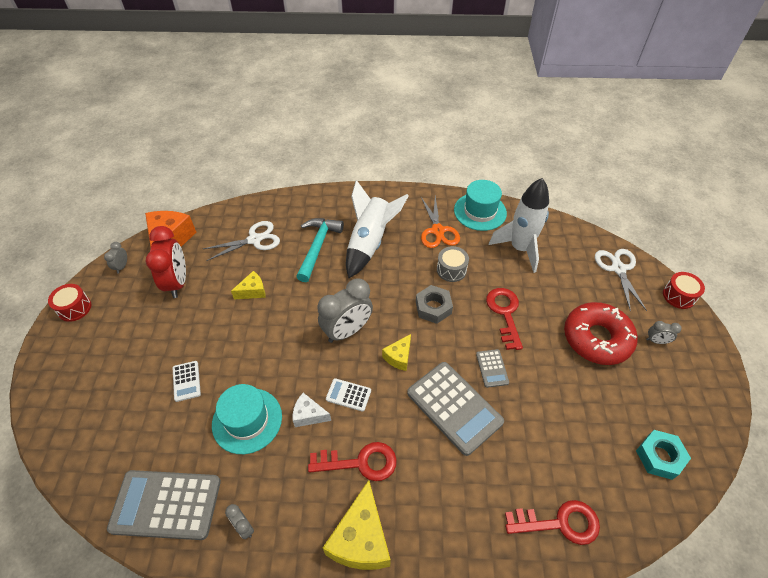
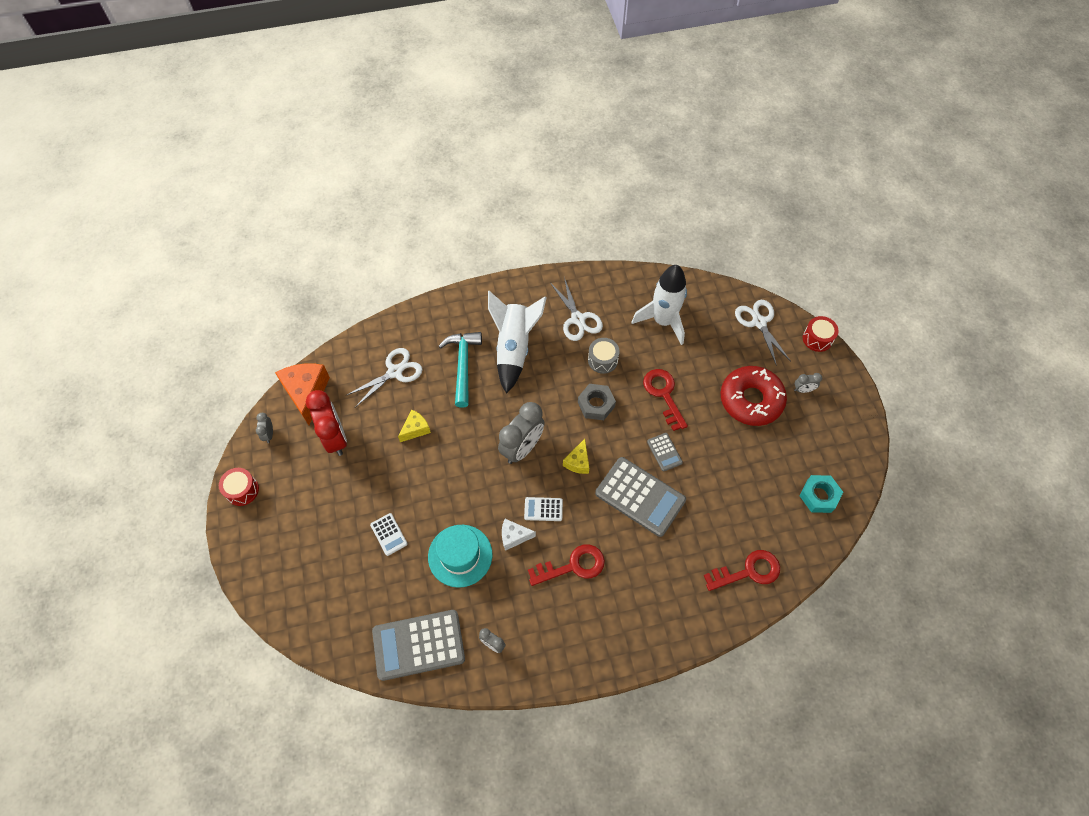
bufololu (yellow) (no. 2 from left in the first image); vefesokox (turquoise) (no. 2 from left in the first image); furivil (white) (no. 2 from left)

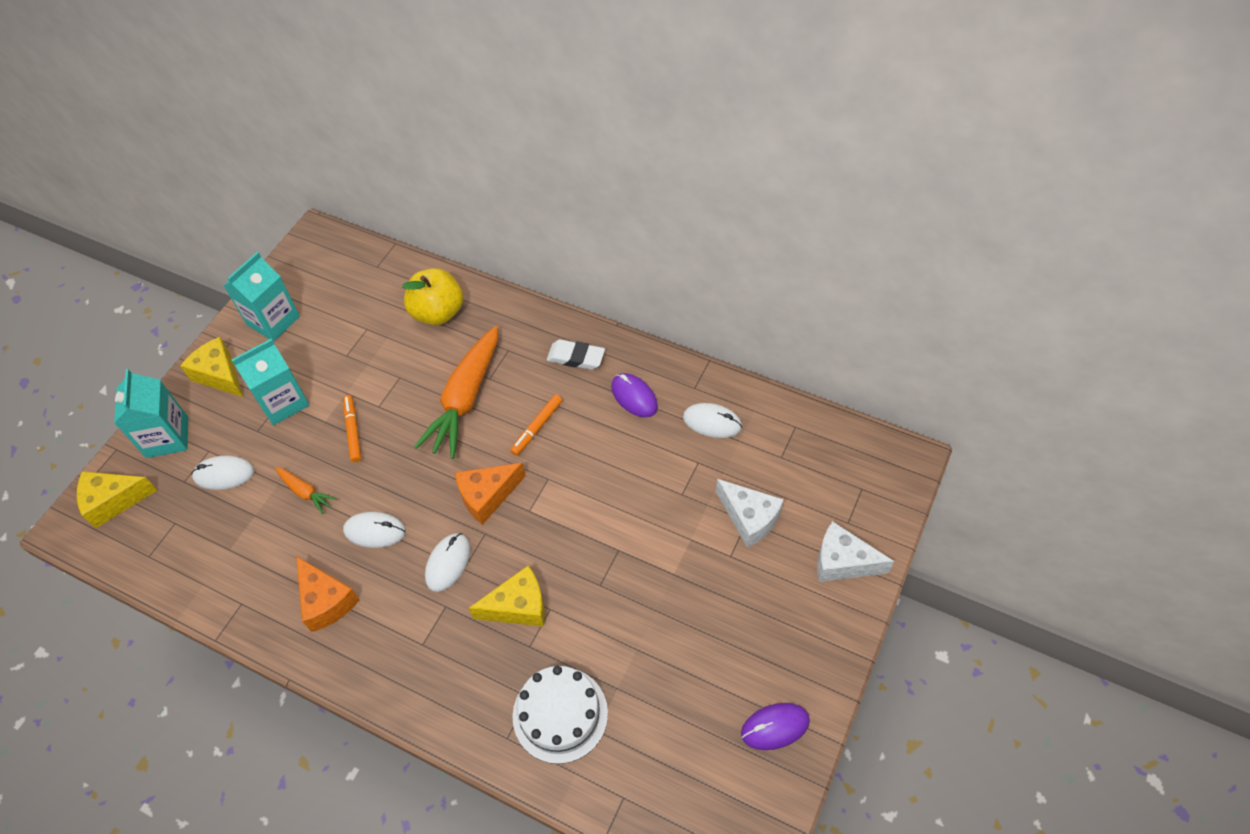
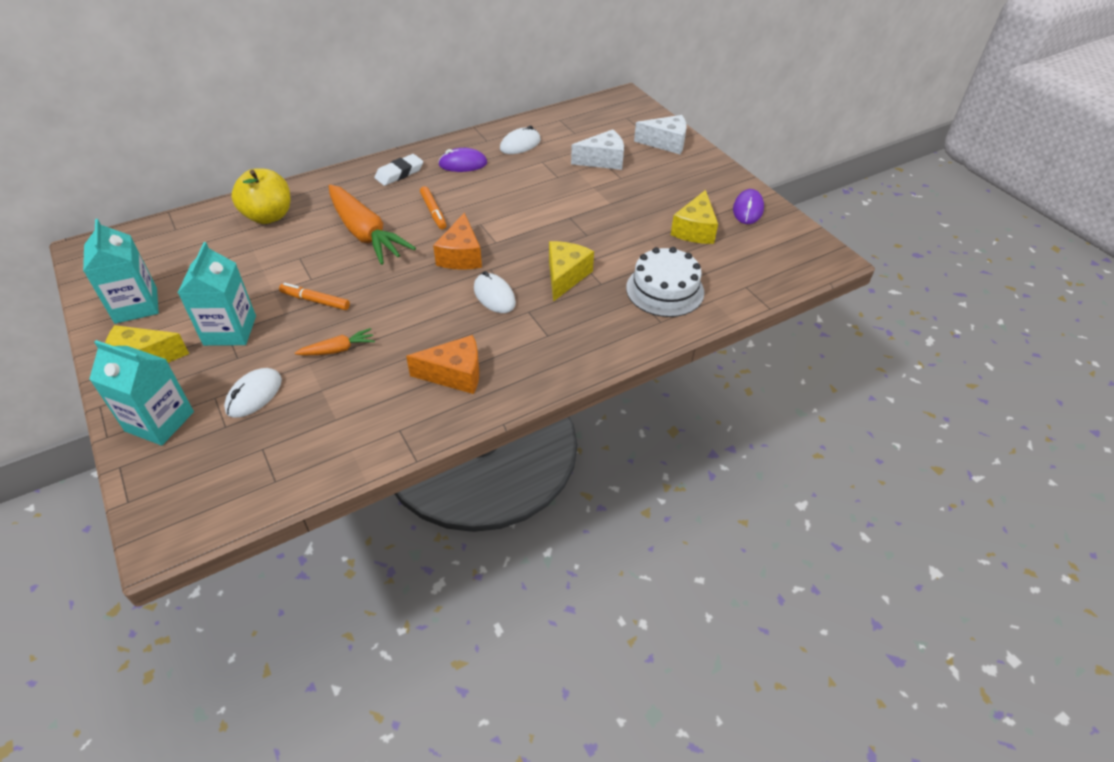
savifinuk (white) (no. 2 from left in the first image); bufololu (yellow) (no. 3 from left); bufololu (white) (no. 2 from left)

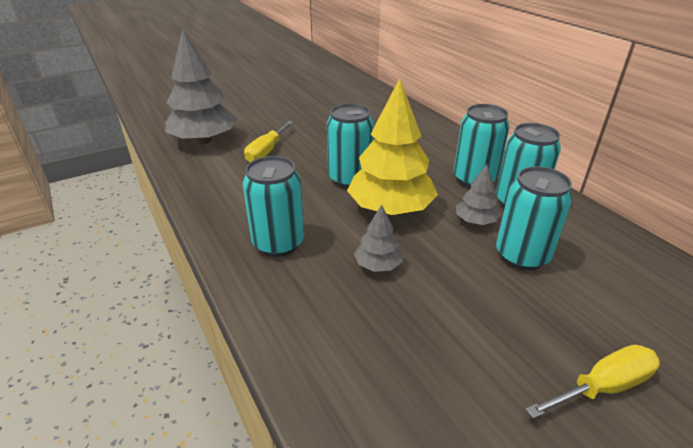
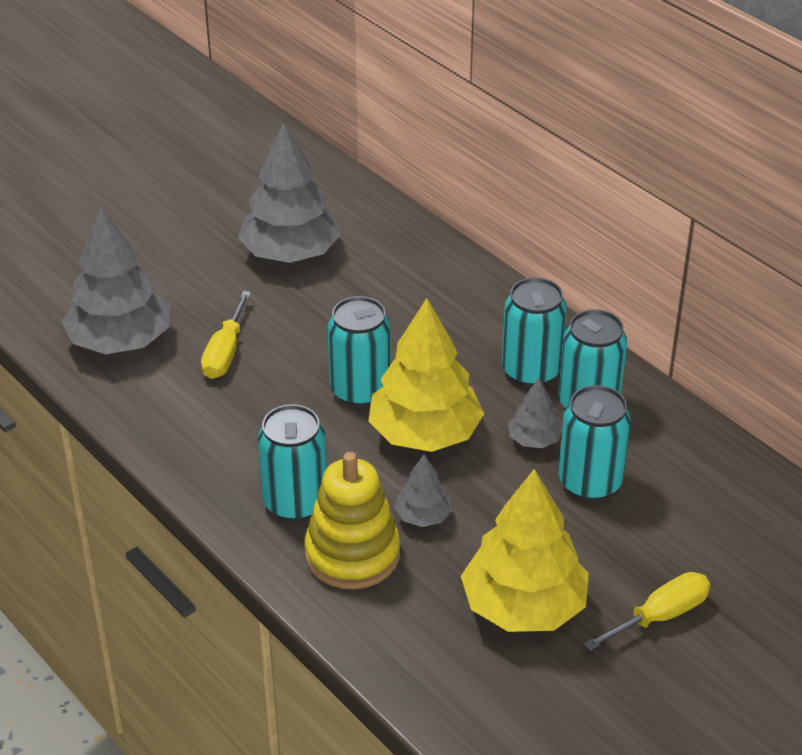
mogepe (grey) (no. 2 from left); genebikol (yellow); mogepe (yellow) (no. 2 from left)

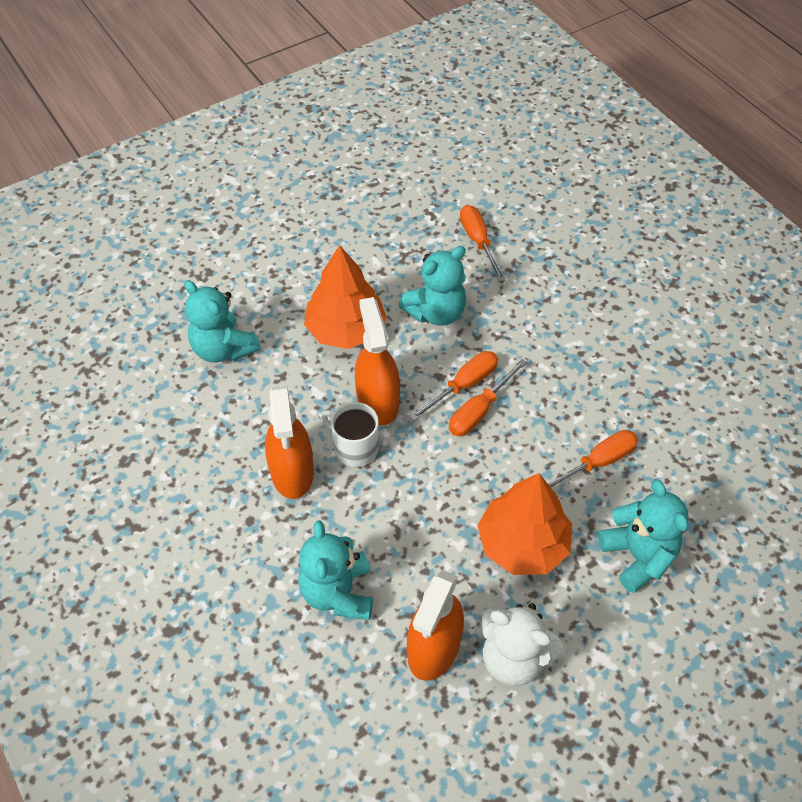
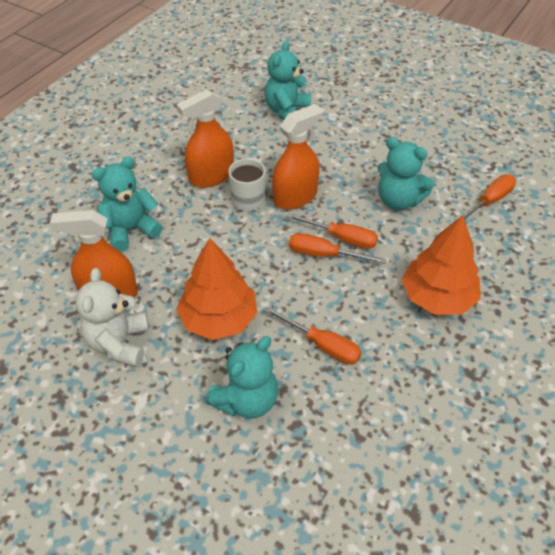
mogepe (orange) (no. 2 from left)

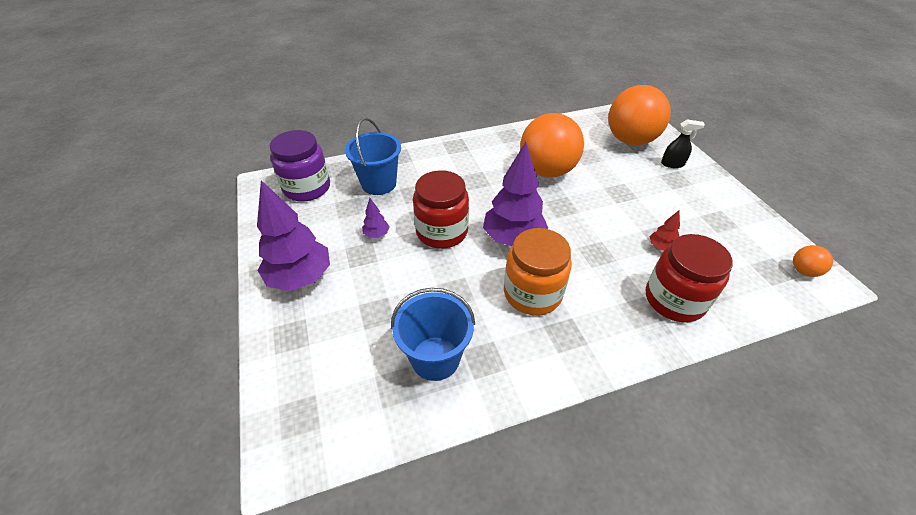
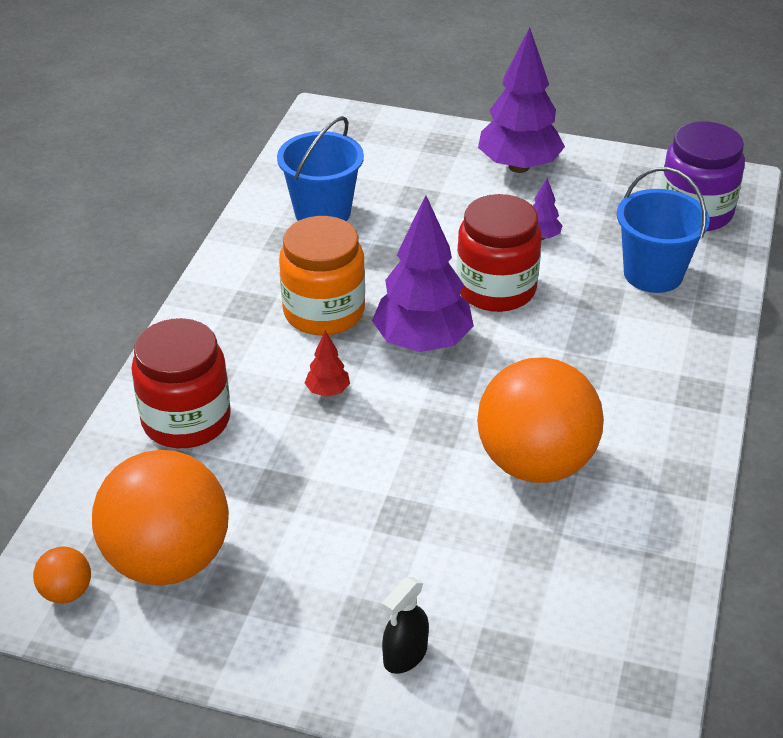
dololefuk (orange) (no. 2 from left); mogepe (red)

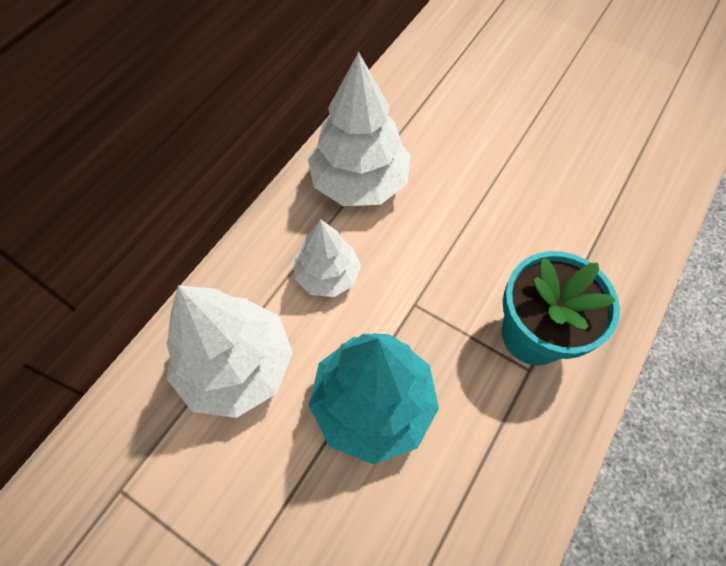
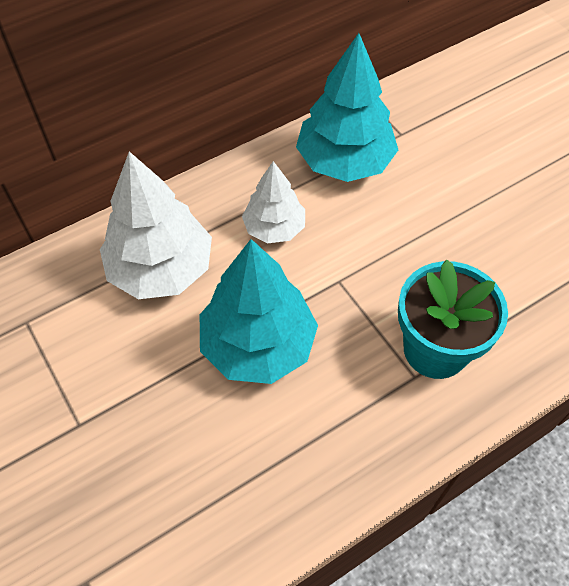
mogepe (turquoise) (no. 2 from left)

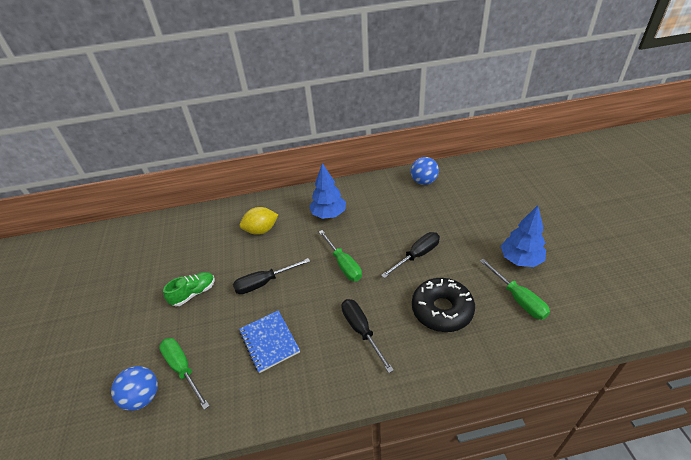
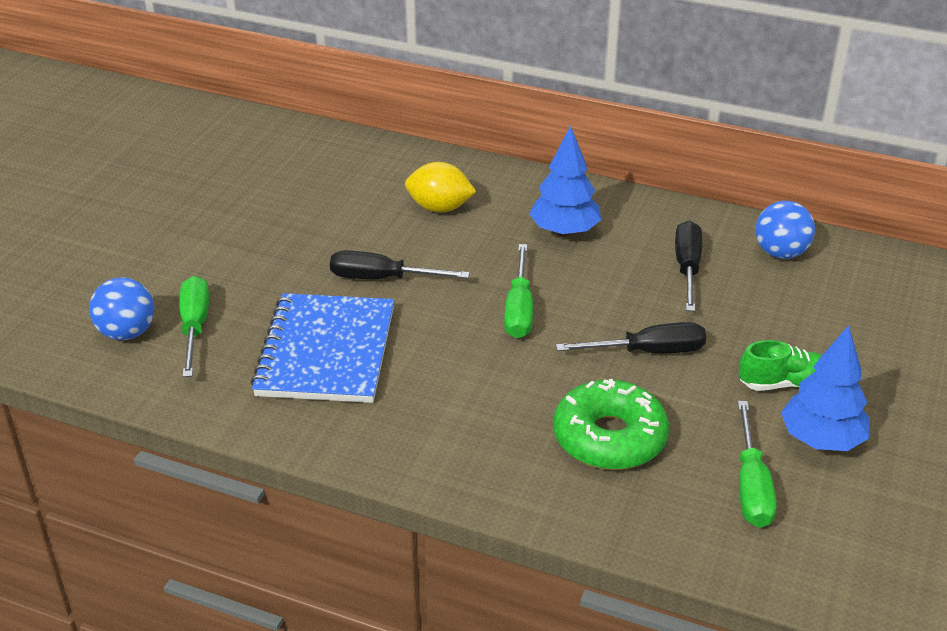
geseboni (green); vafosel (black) (no. 3 from left); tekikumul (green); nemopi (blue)

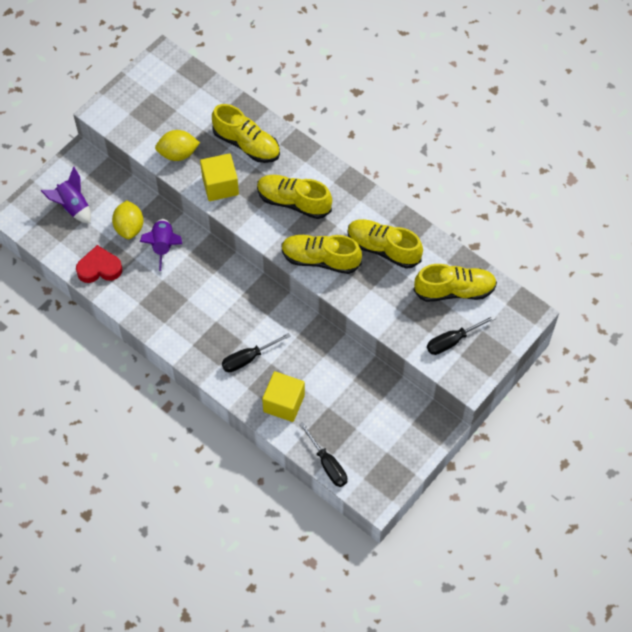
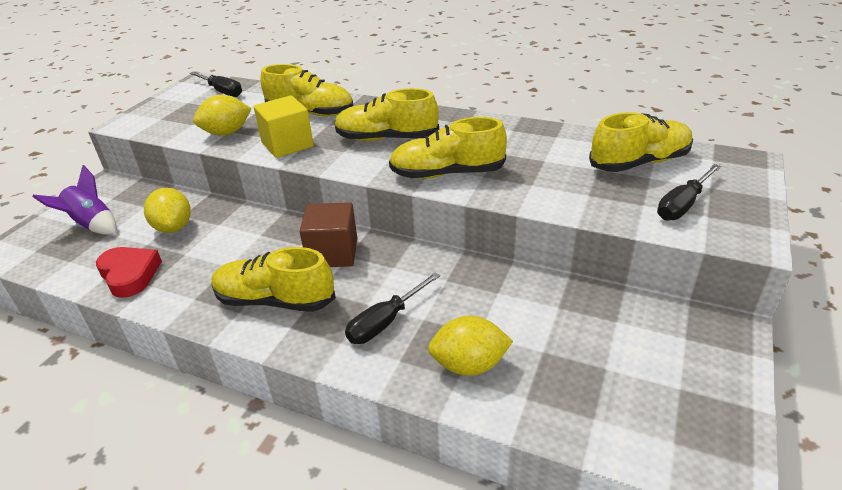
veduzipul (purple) (no. 2 from left in the first image); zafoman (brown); vafosel (black) (no. 1 from left); geseboni (yellow) (no. 1 from left); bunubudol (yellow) (no. 3 from left); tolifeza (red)

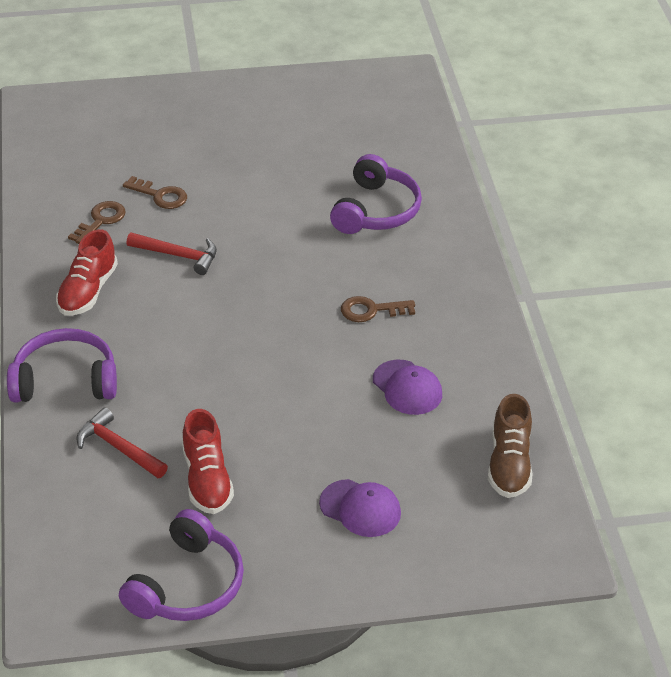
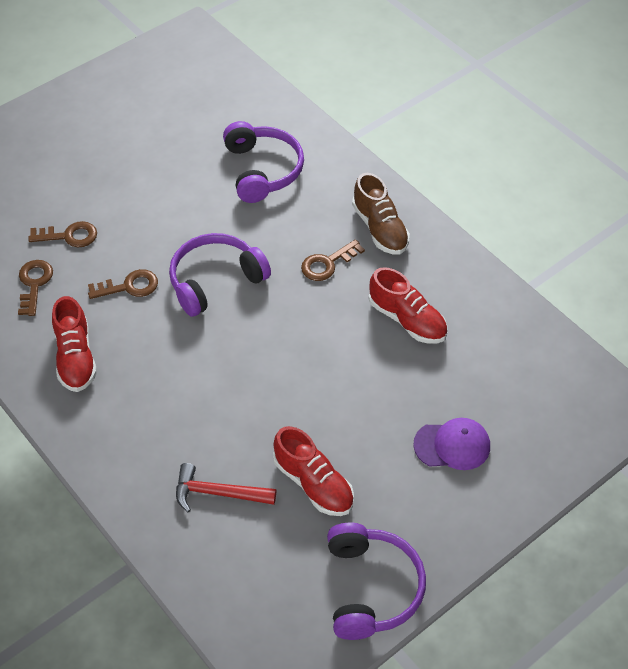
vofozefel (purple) (no. 1 from left); geseboni (brown); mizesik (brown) (no. 3 from left); geseboni (red) (no. 3 from left)

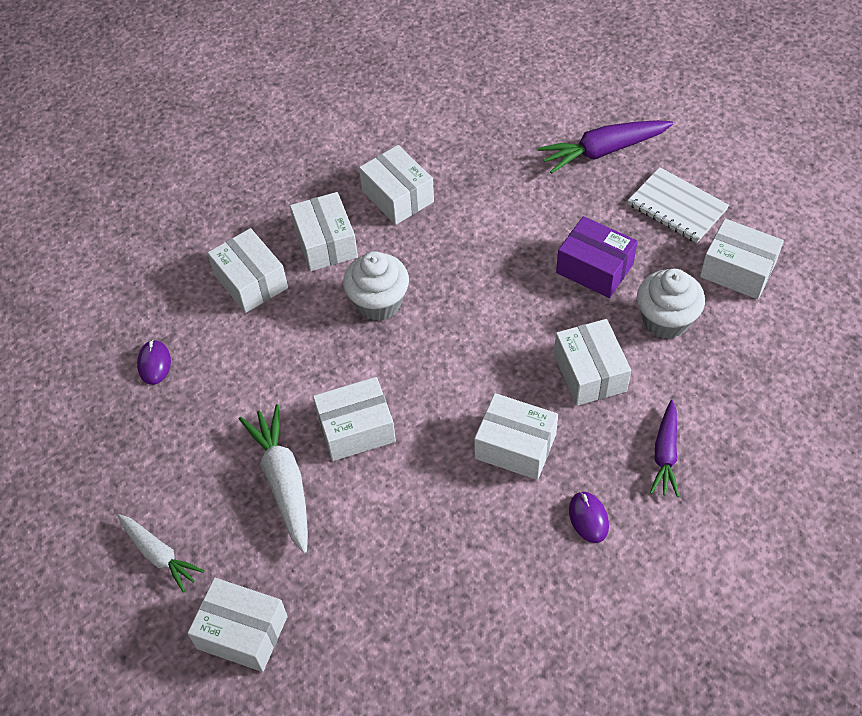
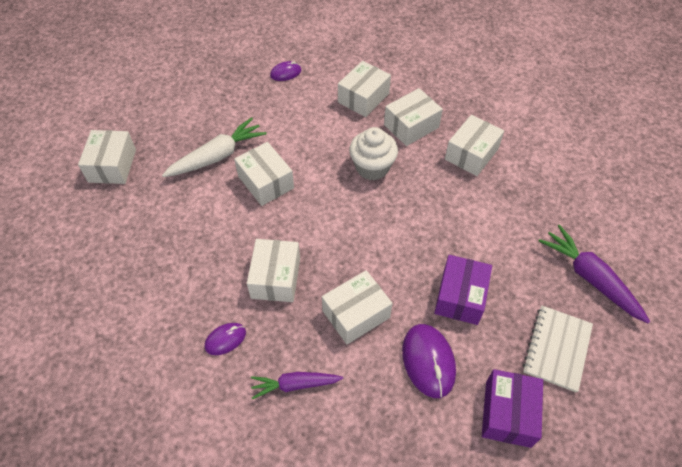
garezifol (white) (no. 1 from left in the first image); savifinuk (purple) (no. 3 from left); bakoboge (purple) (no. 2 from left)

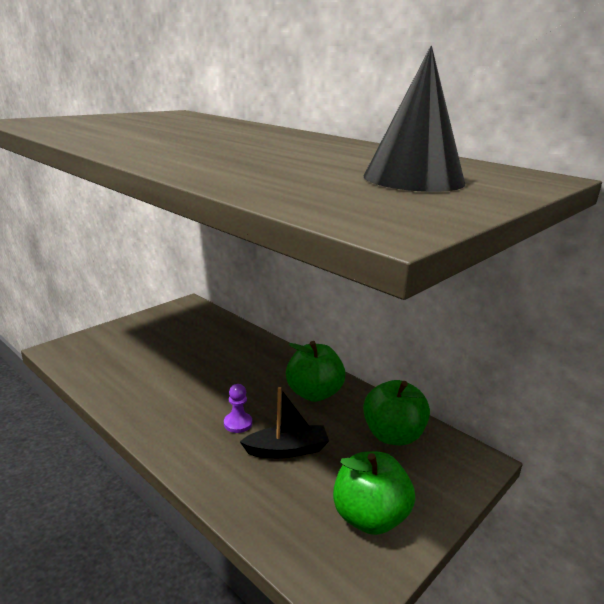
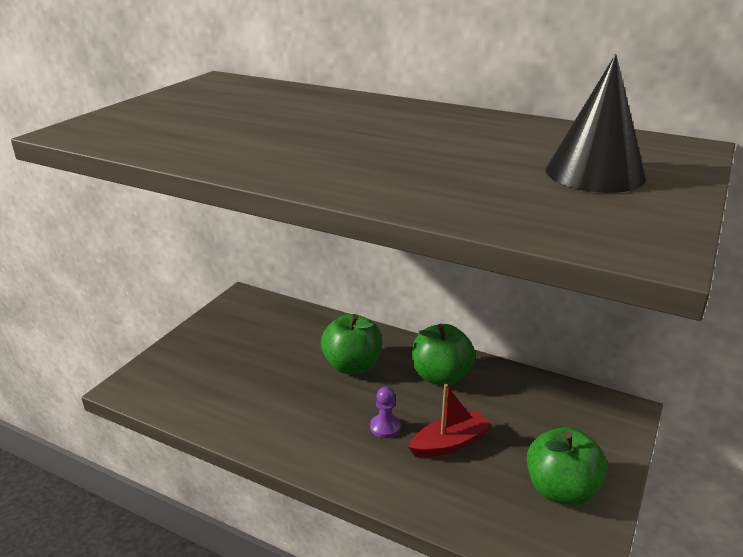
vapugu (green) (no. 1 from left); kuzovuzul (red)

